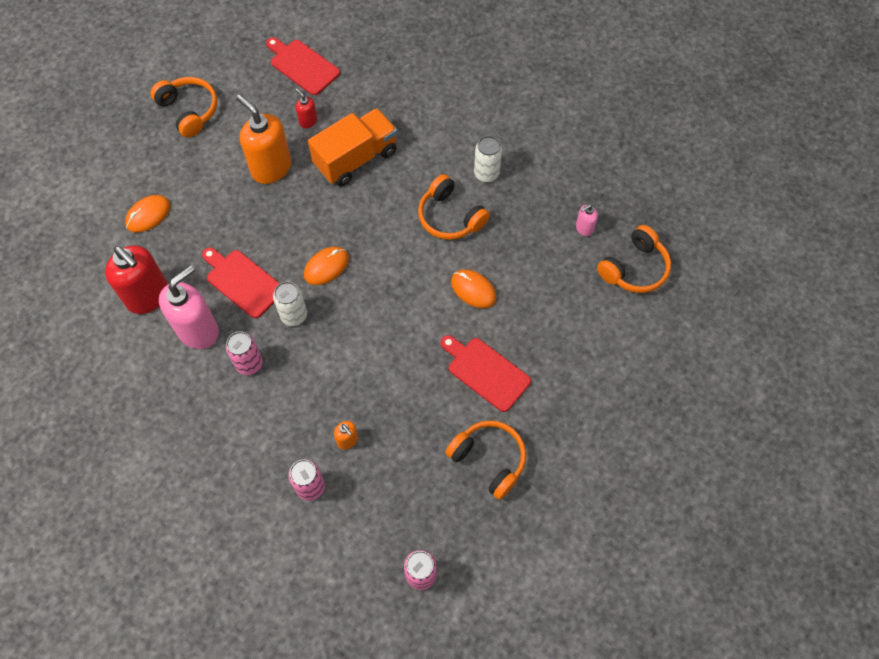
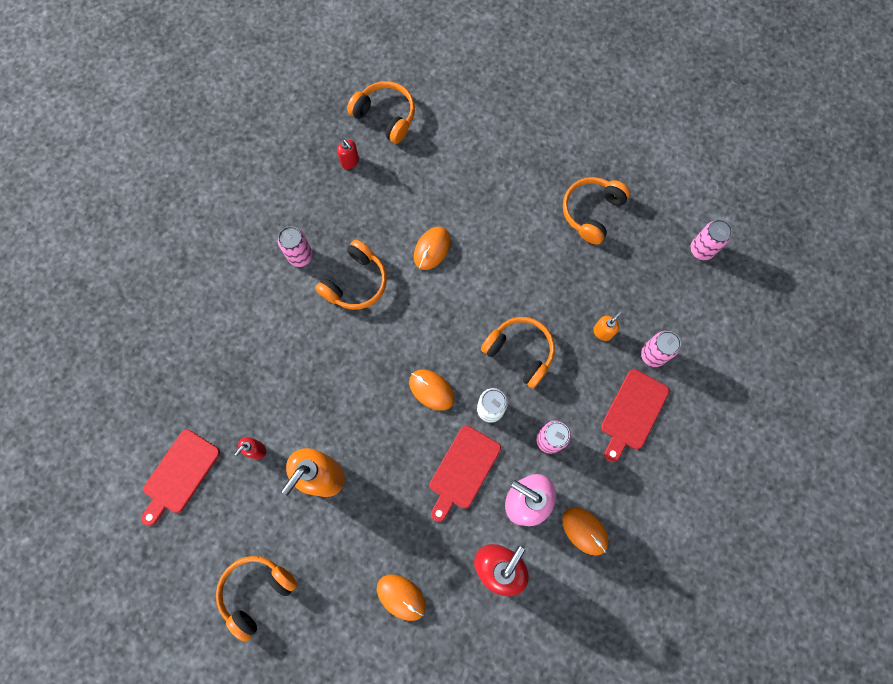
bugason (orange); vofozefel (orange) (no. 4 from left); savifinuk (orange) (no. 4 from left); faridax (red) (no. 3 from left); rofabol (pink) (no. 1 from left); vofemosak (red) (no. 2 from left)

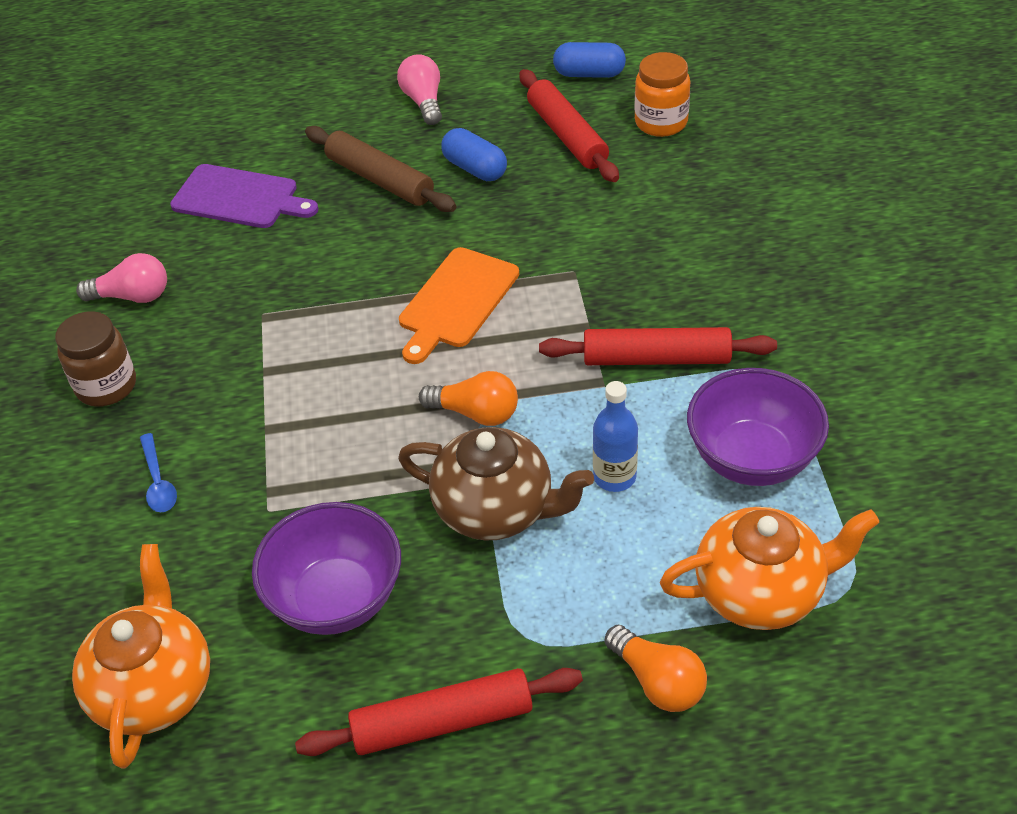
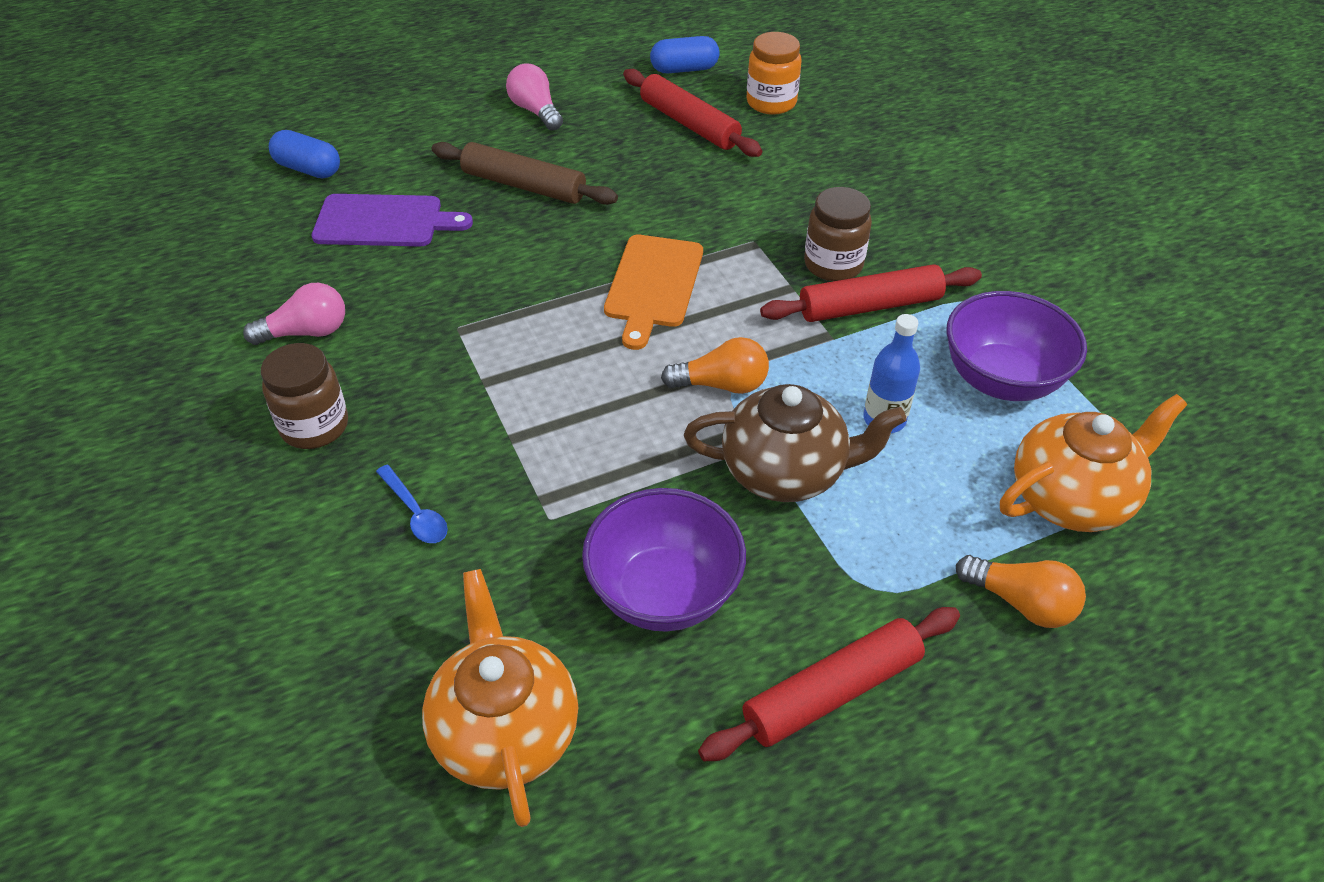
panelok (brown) (no. 2 from left); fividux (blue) (no. 1 from left)

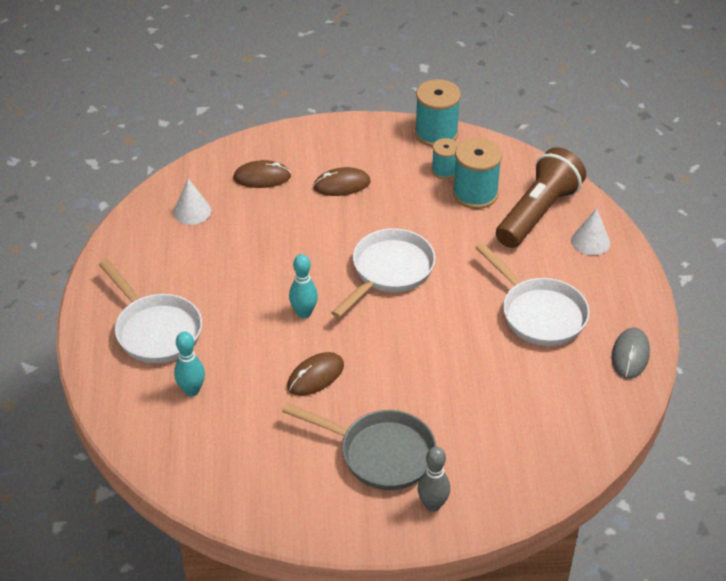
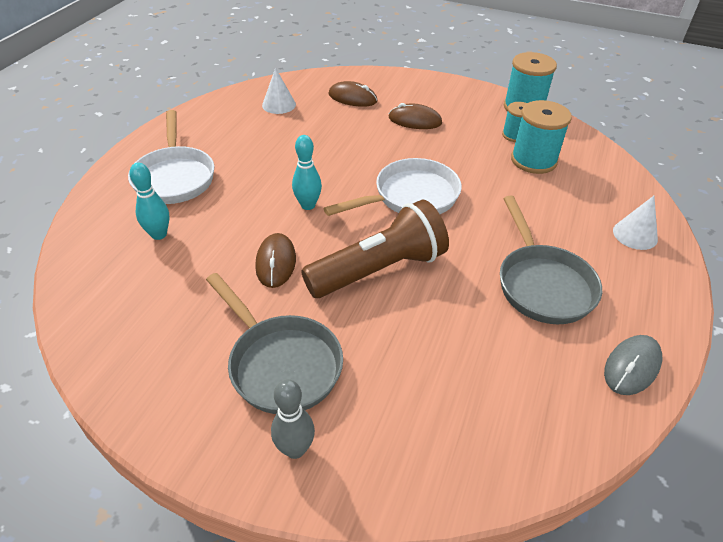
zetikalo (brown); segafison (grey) (no. 2 from left); savifinuk (brown) (no. 1 from left)

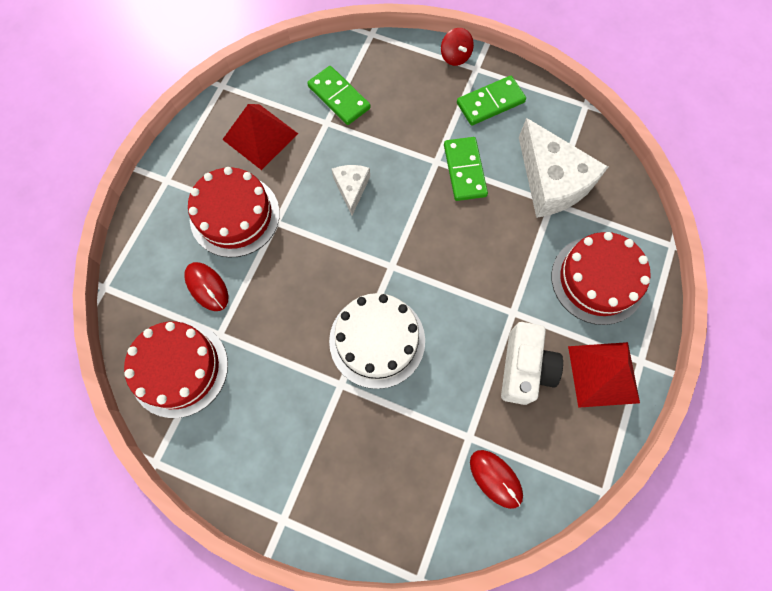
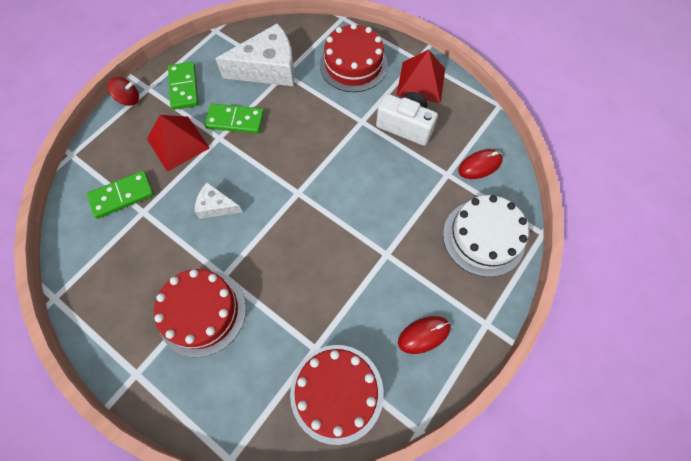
savifinuk (red) (no. 1 from left); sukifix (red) (no. 1 from left); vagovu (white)

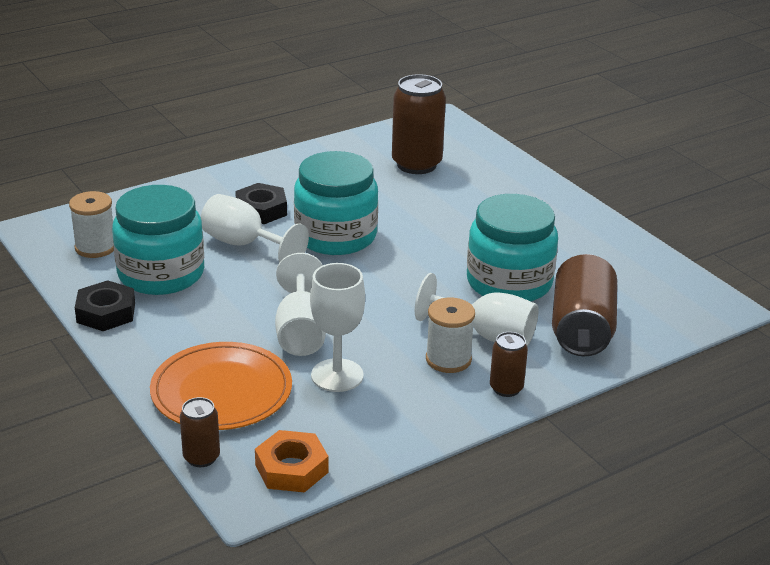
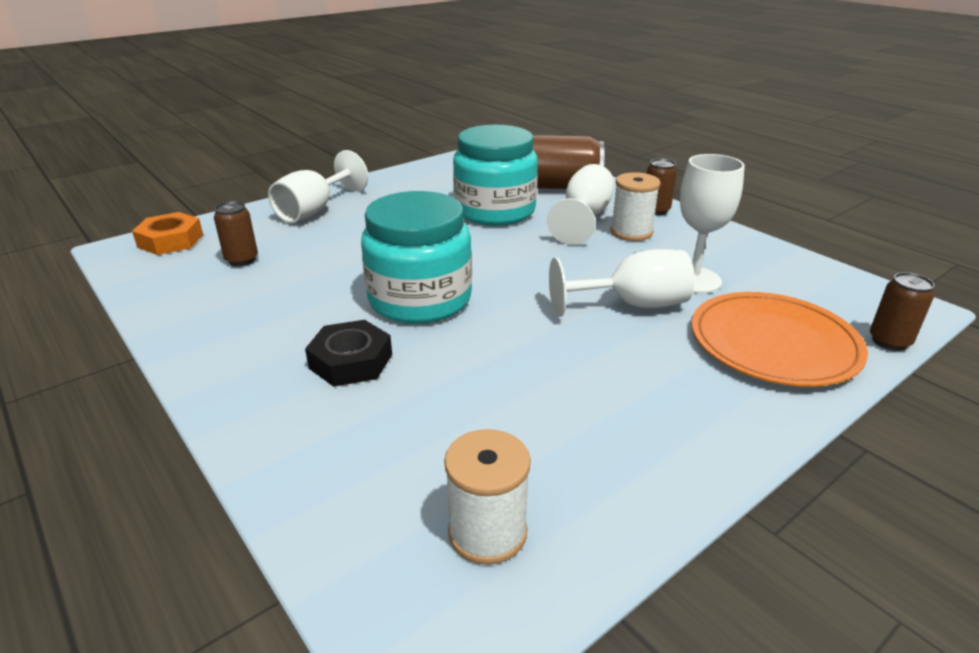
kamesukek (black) (no. 1 from left in the first image); panelok (turquoise) (no. 1 from left in the first image); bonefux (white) (no. 1 from left); kamesukek (orange); rofabol (brown) (no. 1 from left)

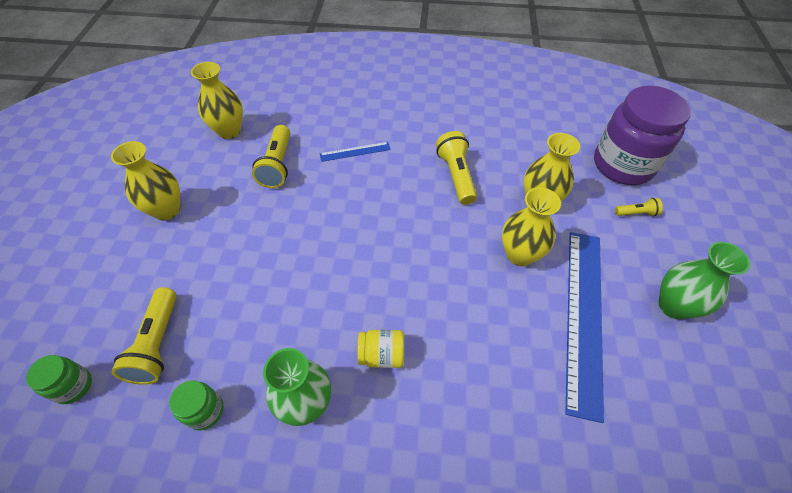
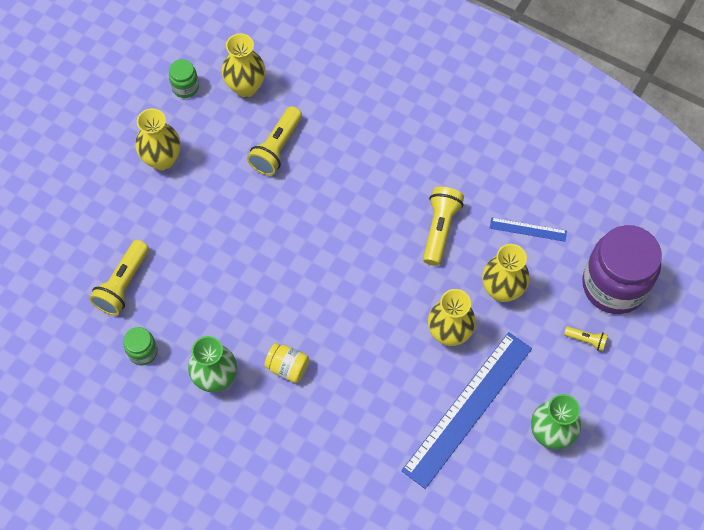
panelok (green) (no. 2 from left); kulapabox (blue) (no. 2 from left)

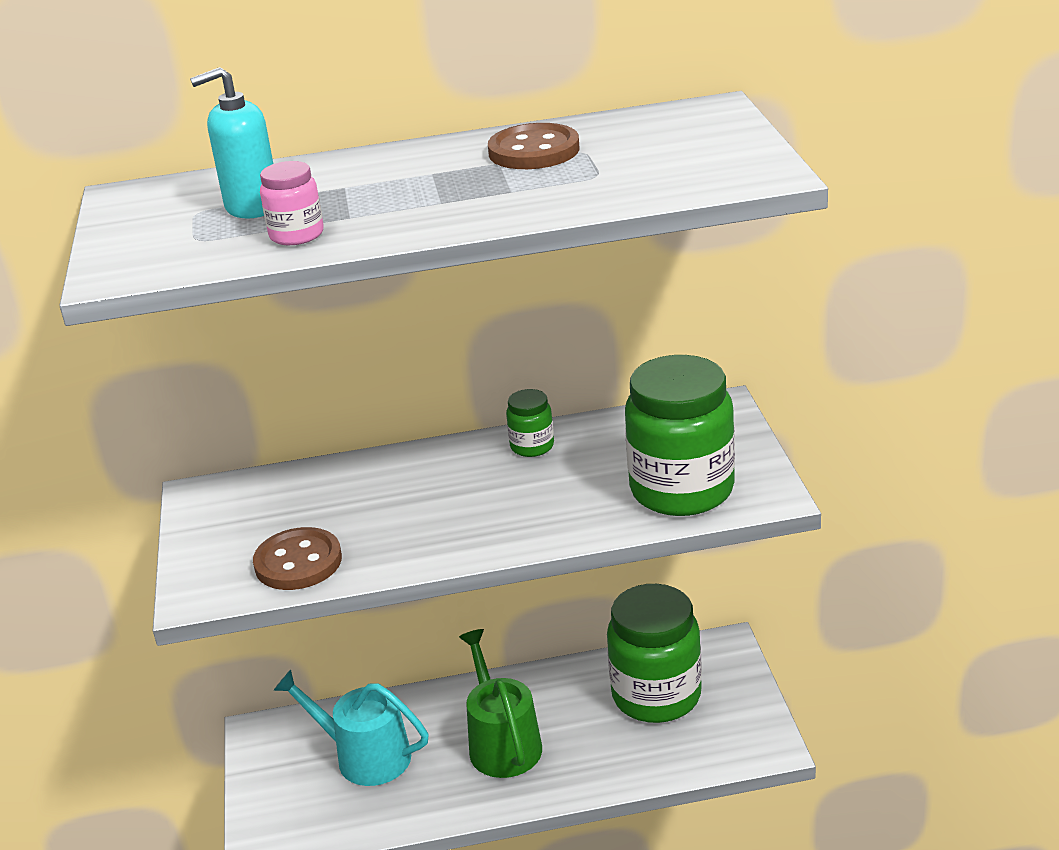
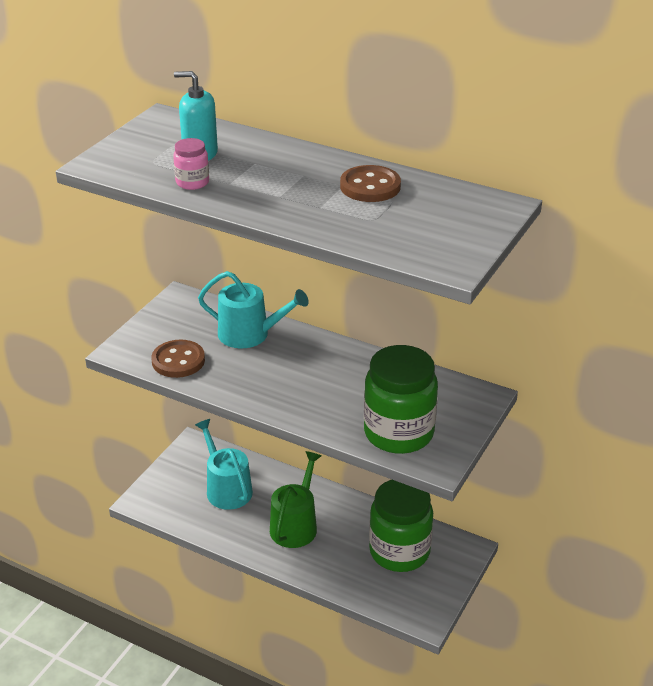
panelok (green) (no. 1 from left in the first image); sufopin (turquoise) (no. 2 from left)

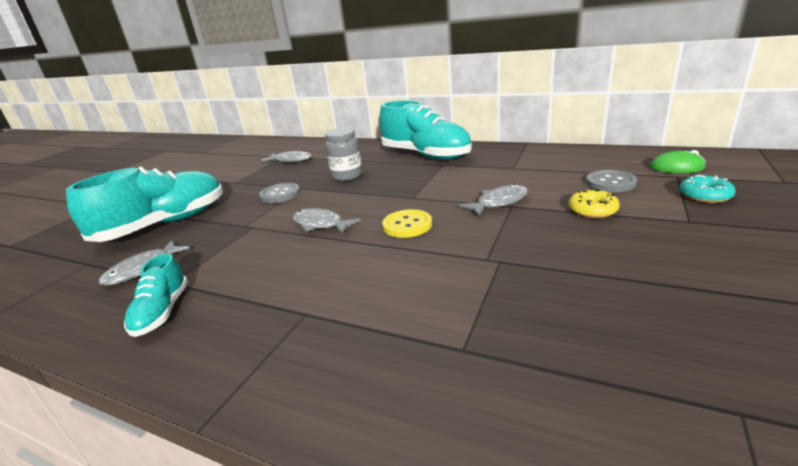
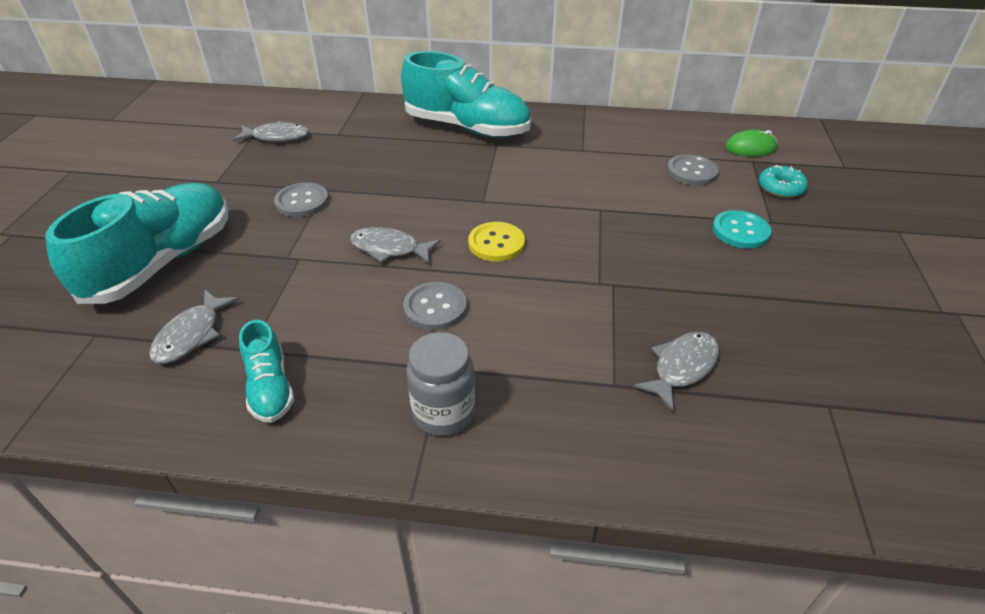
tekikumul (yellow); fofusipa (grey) (no. 2 from left); fofusipa (turquoise); panelok (grey); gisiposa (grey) (no. 4 from left)

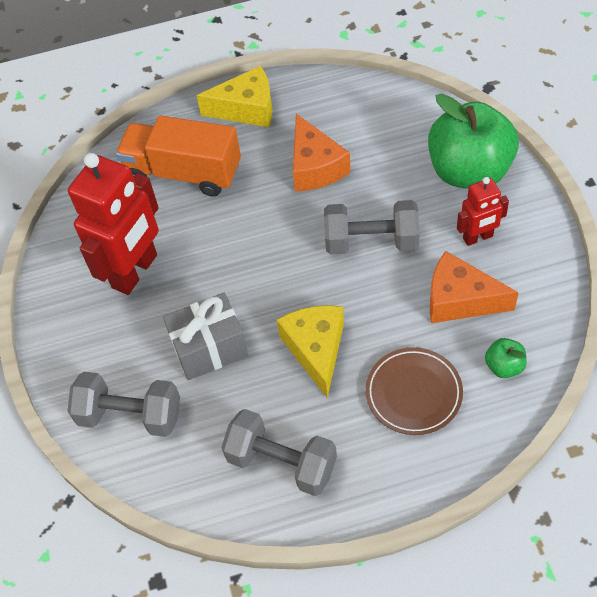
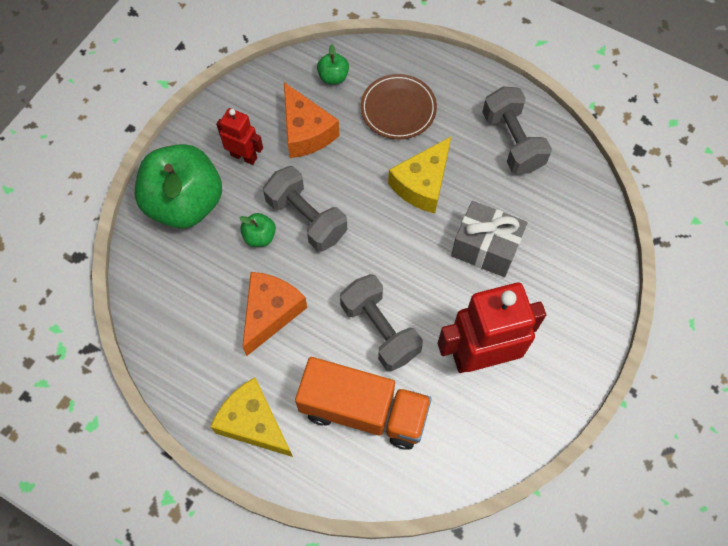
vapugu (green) (no. 2 from left); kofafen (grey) (no. 2 from left); bugason (orange)

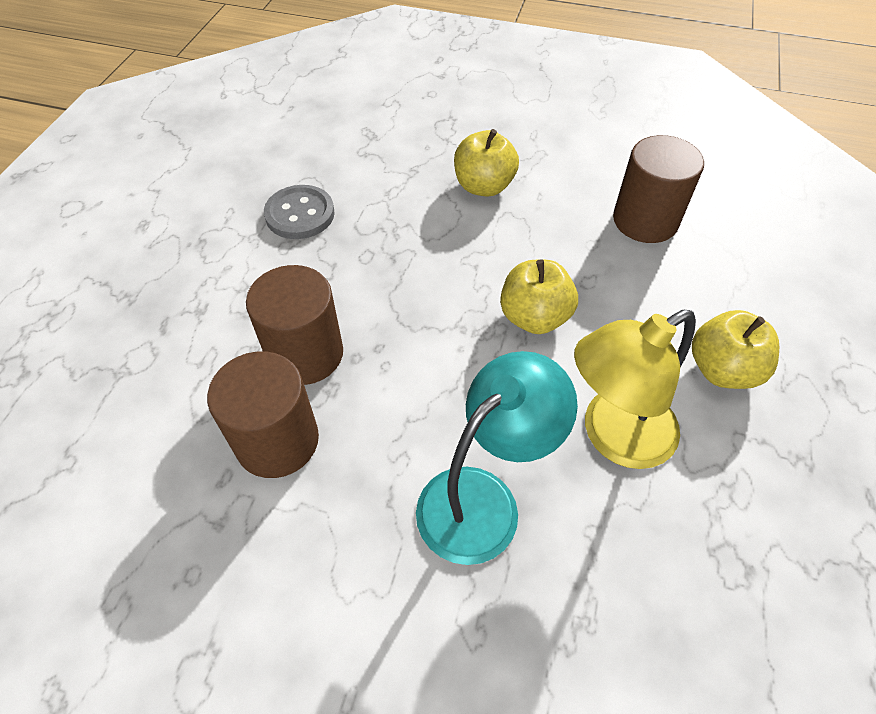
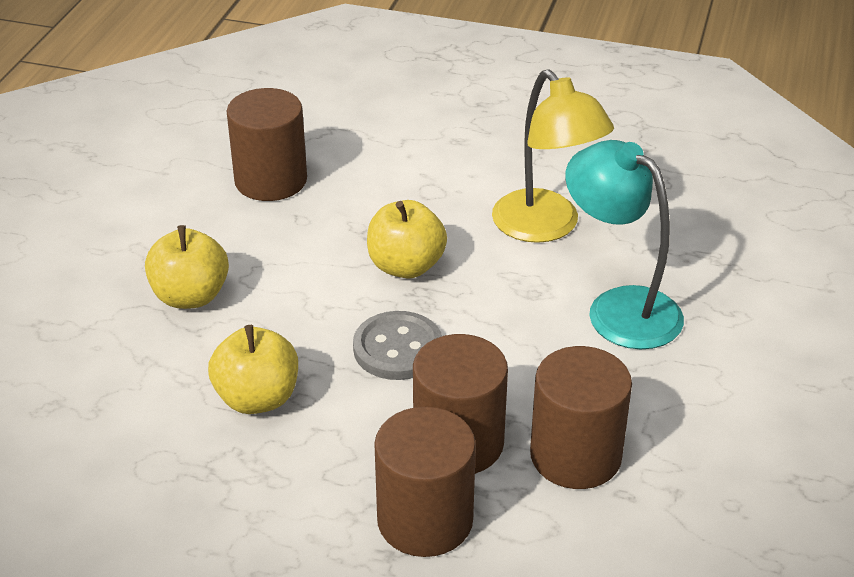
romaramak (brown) (no. 2 from left); fofusipa (grey); vapugu (yellow) (no. 2 from left)

